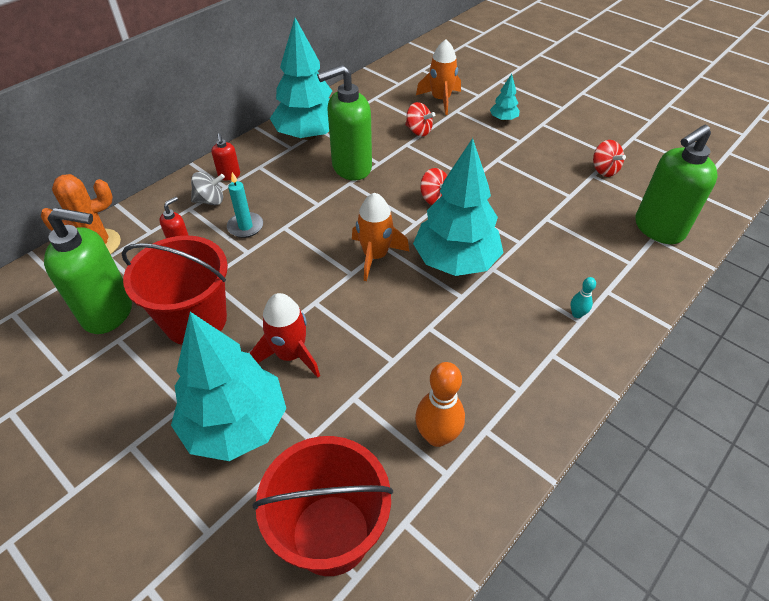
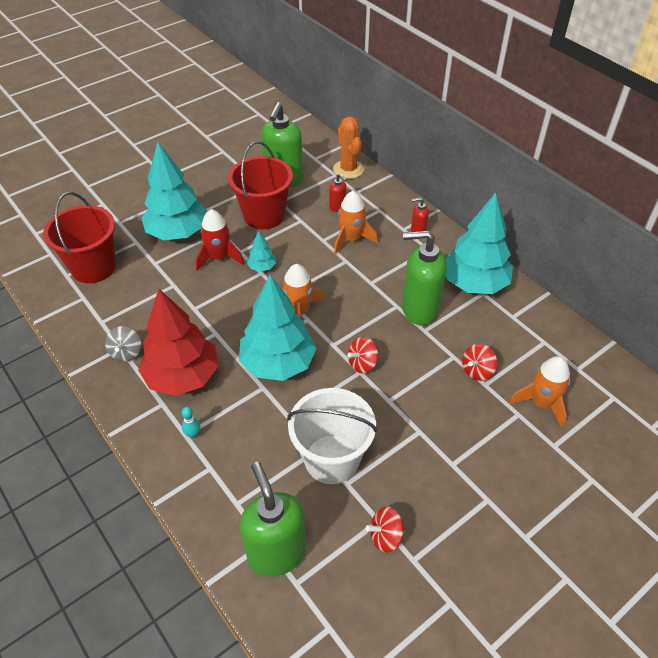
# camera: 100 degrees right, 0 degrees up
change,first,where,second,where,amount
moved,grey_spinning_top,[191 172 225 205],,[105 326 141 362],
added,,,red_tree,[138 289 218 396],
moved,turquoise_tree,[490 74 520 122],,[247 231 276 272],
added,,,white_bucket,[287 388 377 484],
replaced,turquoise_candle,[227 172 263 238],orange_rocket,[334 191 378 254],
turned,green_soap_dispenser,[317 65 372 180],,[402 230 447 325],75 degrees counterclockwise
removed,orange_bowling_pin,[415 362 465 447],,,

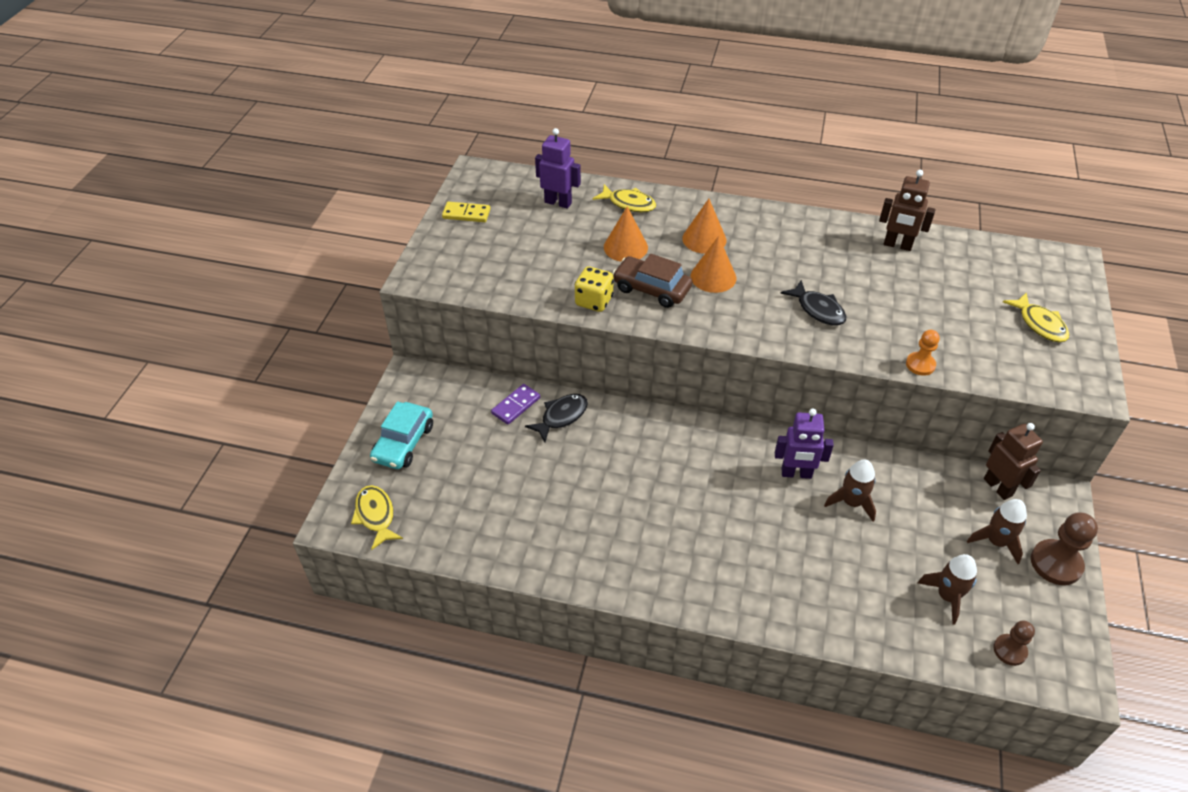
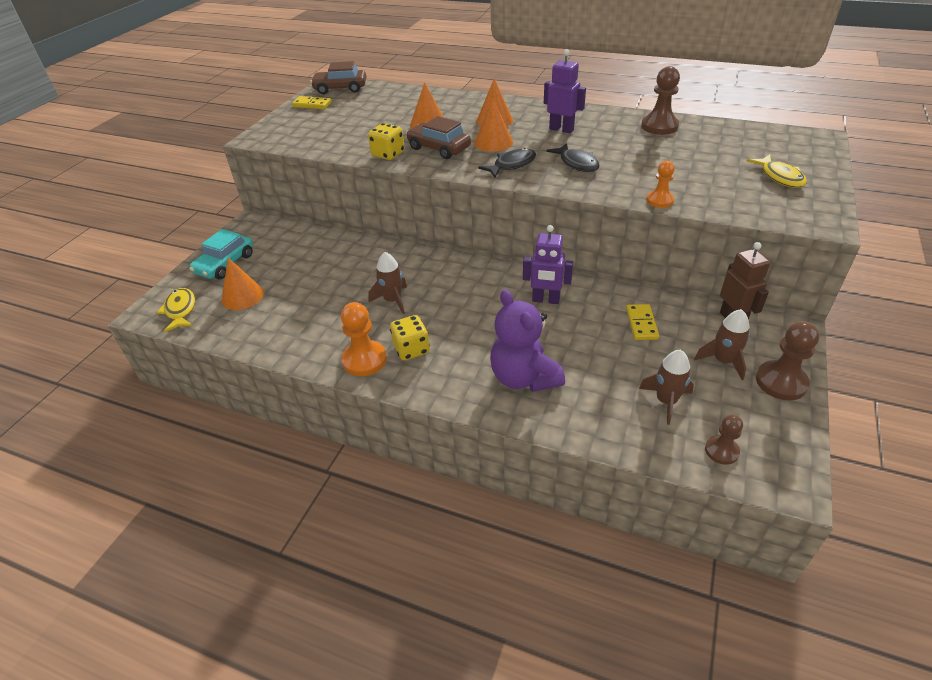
# camera: 10 degrees right, 5 degrees down
change,first,where,second,where,amount
added,,,orange_cone,[222 258 264 310],
added,,,brown_car,[310 61 366 94],
added,,,orange_pawn,[341 302 387 376],
moved,brown_rocket,[824 459 876 522],,[368 252 407 314],
added,,,yellow_dice,[390 315 430 361],
moved,black_fish,[525 394 588 442],,[478 148 536 178],
added,,,purple_teddy_bear,[490 290 565 392],
moved,purple_robot,[535 128 581 209],,[544 49 586 133],
added,,,yellow_domino,[626 304 659 340],
replaced,brown_robot,[879 170 935 251],brown_pawn,[641 66 680 135],
removed,purple_domino,[491 384 540 425],,,
removed,yellow_fish,[592 184 656 212],,,

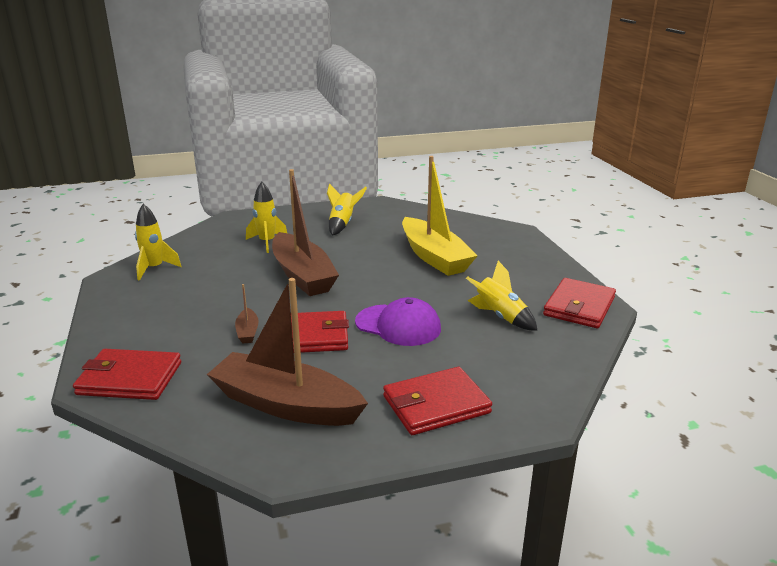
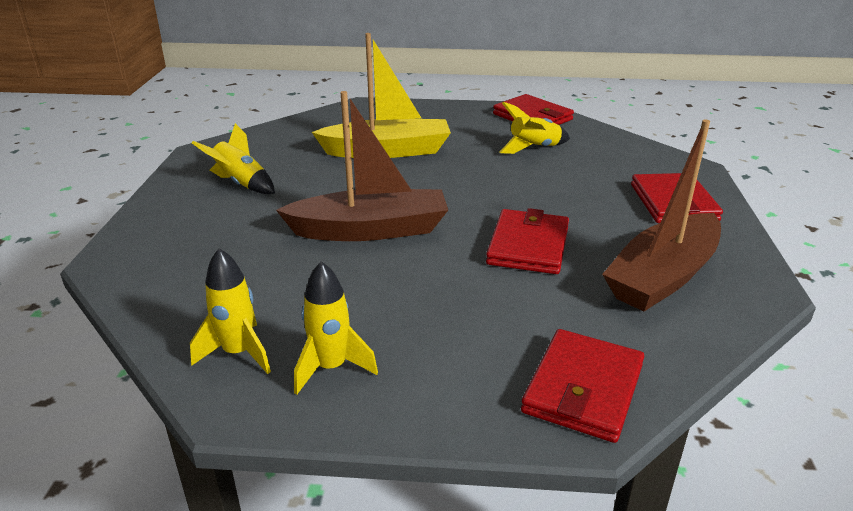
# camera: 70 degrees left, 5 degrees up
change,first,where,second,where,amount
moved,yellow_rocket,[246 182 287 253],,[294 261 378 395],
removed,brown_boat,[235 284 259 343],,,
removed,purple_cap,[355 297 441 346],,,

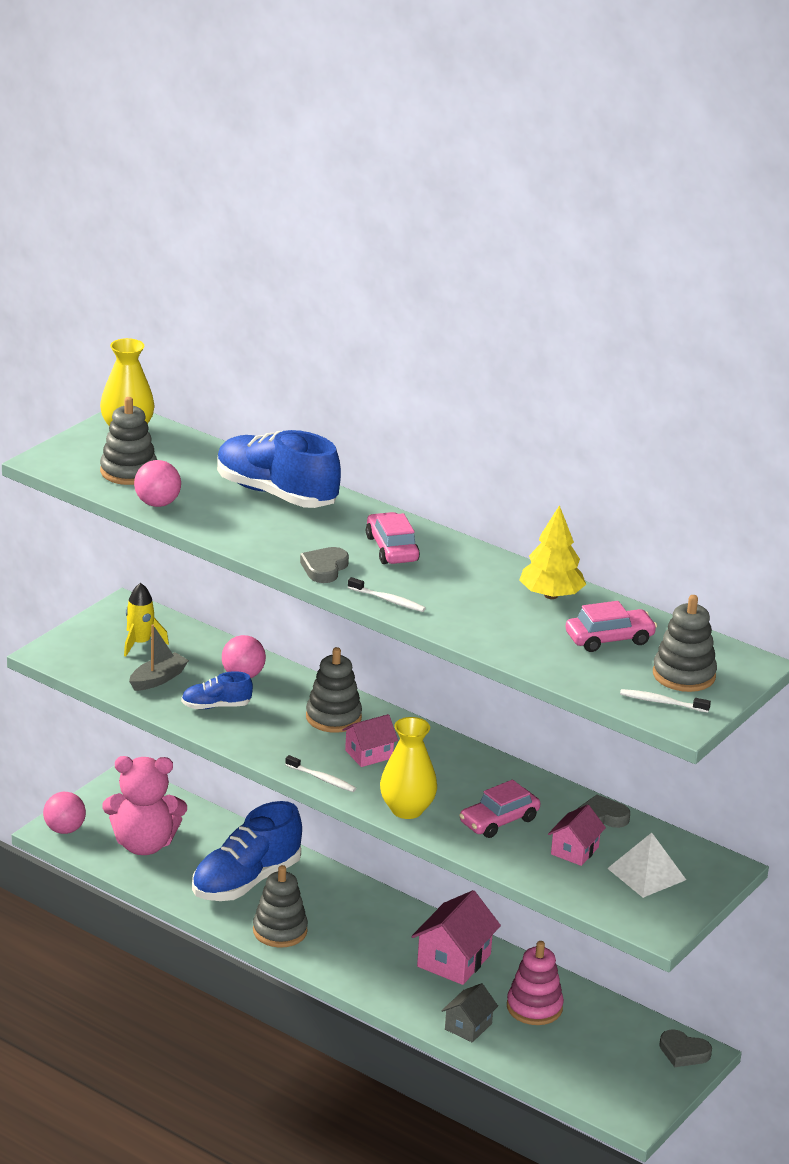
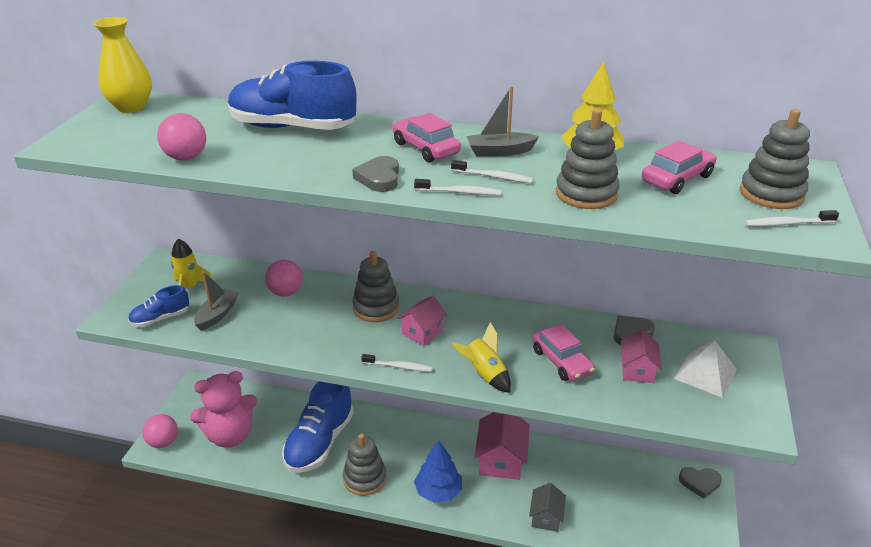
# camera: 20 degrees left, 5 degrees up
change,first,where,second,where,amount
moved,blue_shoe,[181 671 253 709],,[128 285 189 327],
added,,,blue_tree,[414 440 462 503],
added,,,white_toothbrush,[451 160 533 183],
replaced,yellow_vase,[380 717 437 819],yellow_rocket,[452 322 511 393],
added,,,grey_boat,[467 86 539 156],
turned,pink_car,[459 780 540 838],,[532 324 595 381],60 degrees counterclockwise
moved,grey_stacking_toy,[100 397 157 485],,[556 109 620 209],
removed,pink_stacking_toy,[507 941 564 1025],,,

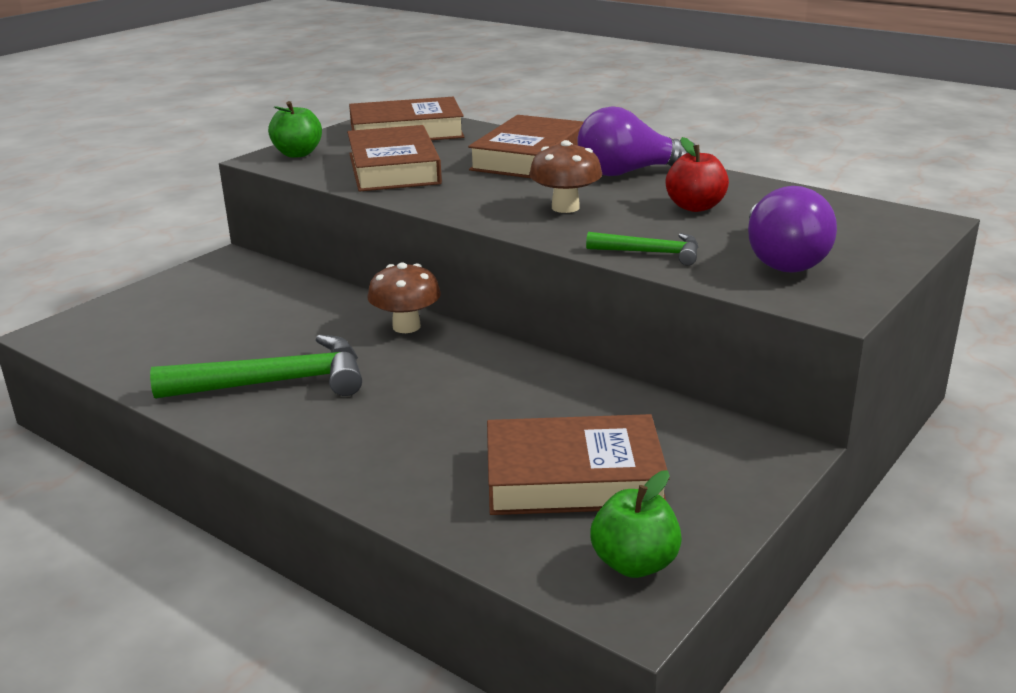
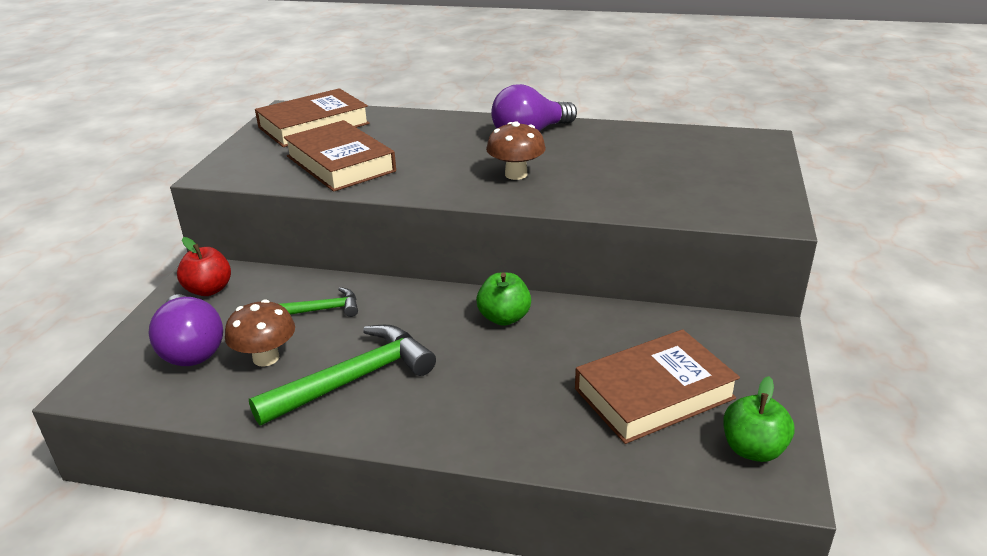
# camera: 25 degrees left, 5 degrees up
change,first,where,second,where,amount
moved,purple_light_bulb,[748 186 837 273],,[149 294 223 366],
moved,red_apple,[666 137 729 212],,[177 237 231 296],
moved,brown_mushroom,[368 262 441 333],,[225 299 295 367],
moved,green_hammer,[586 232 699 265],,[279 287 358 317],
moved,green_apple,[268 101 322 158],,[476 273 531 326],
removed,brown_book,[468 115 584 178],,,

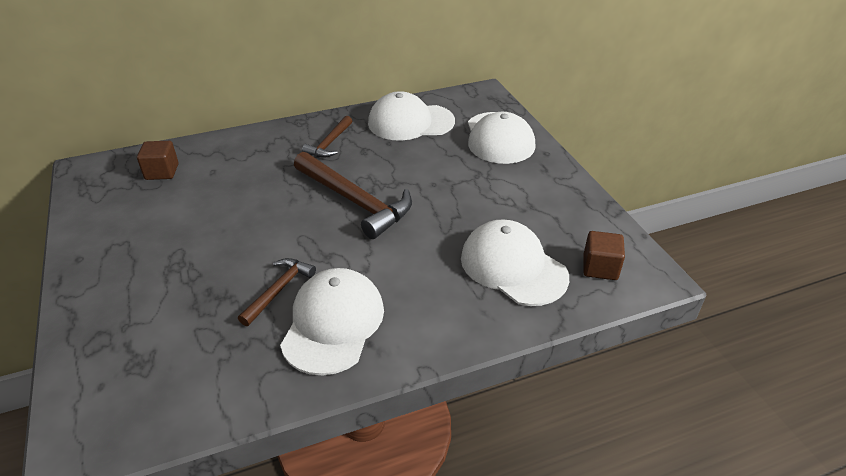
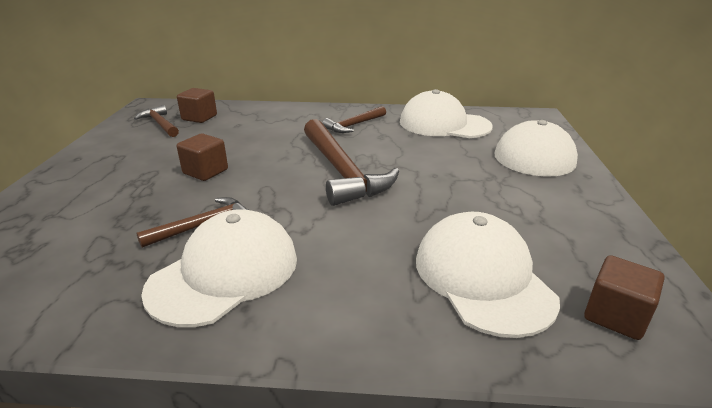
# camera: 25 degrees right, 10 degrees down
change,first,where,second,where,amount
added,,,brown_hammer,[134 105 179 137],
added,,,brown_cube,[177 133 228 181],

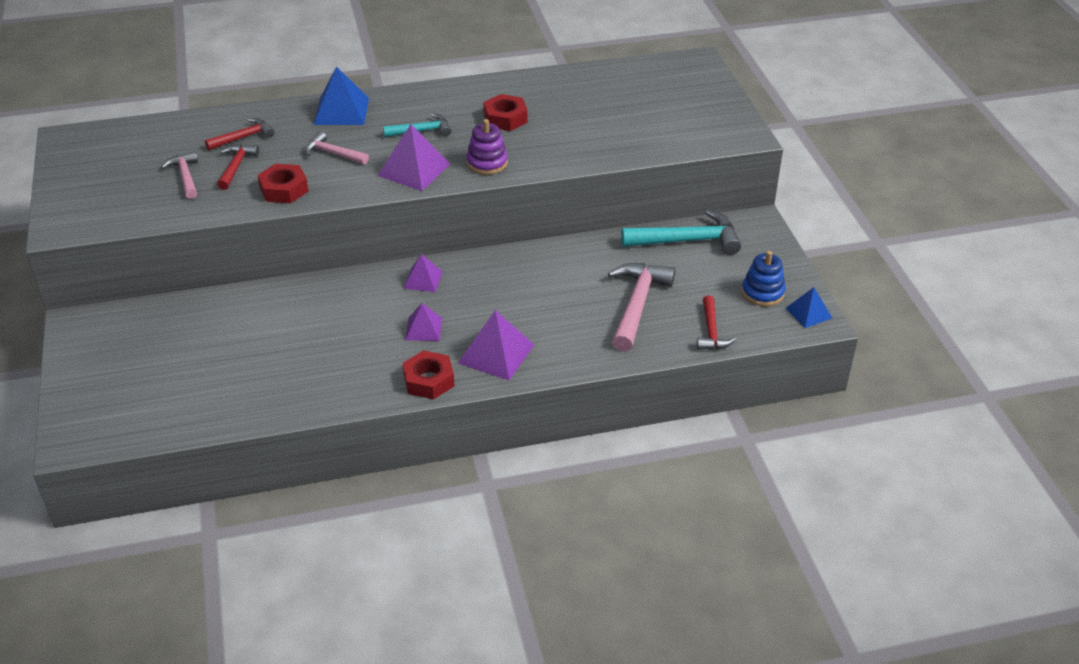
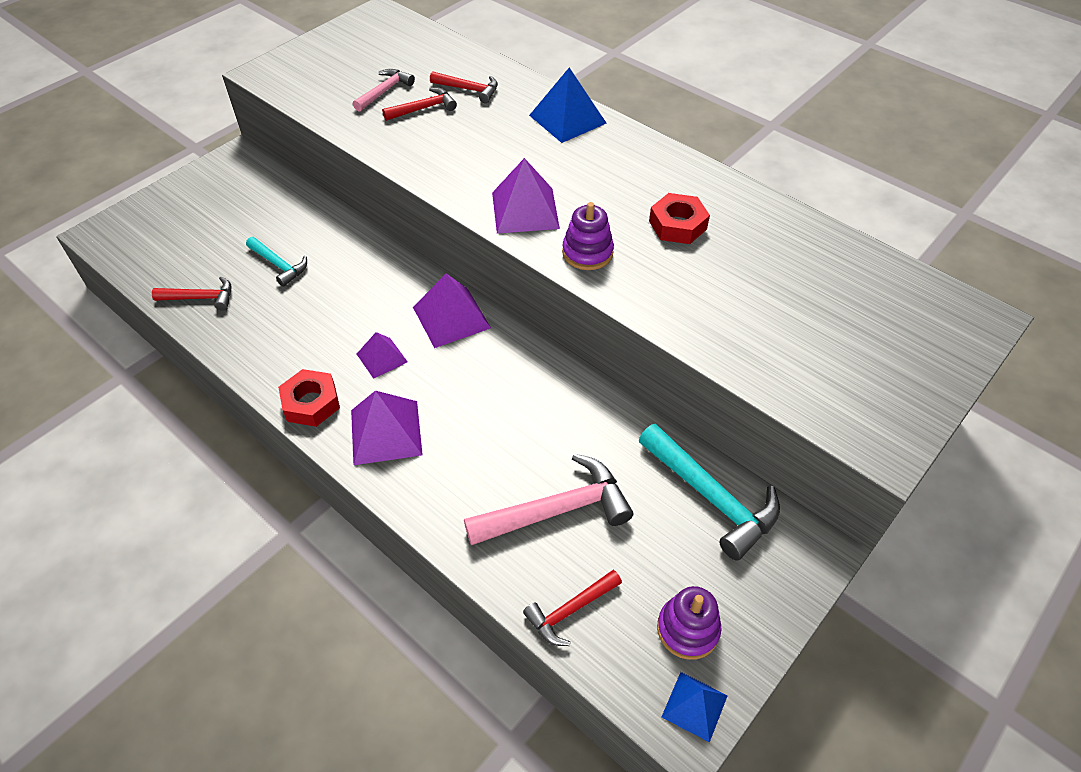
# camera: 55 degrees right, 10 degrees up
change,first,where,second,where,amount
added,,,red_hammer,[152 276 231 311],
moved,turquoise_hammer,[383 113 451 137],,[246 237 307 287],
resized,purple_pyramid,[404 254 443 292],,[413 273 491 348],x1.64
recoloured,blue_stacking_toy,[742 251 786 306],purple_stacking_toy,[657 586 721 660],
removed,red_nut,[257 164 308 203],,,
removed,pink_hammer,[304 131 369 164],,,

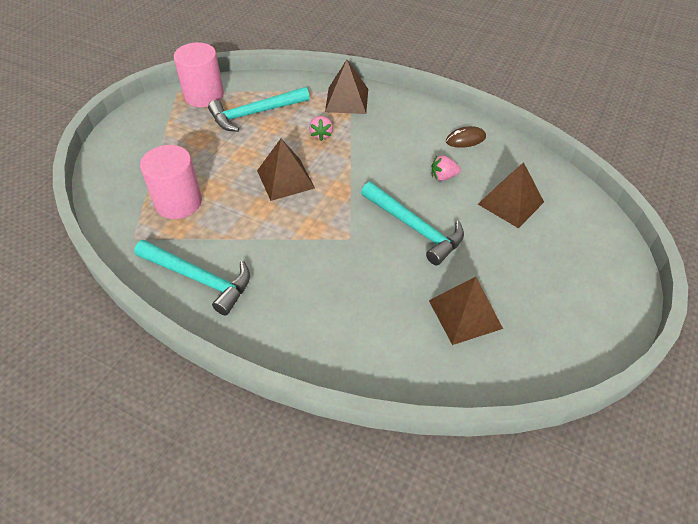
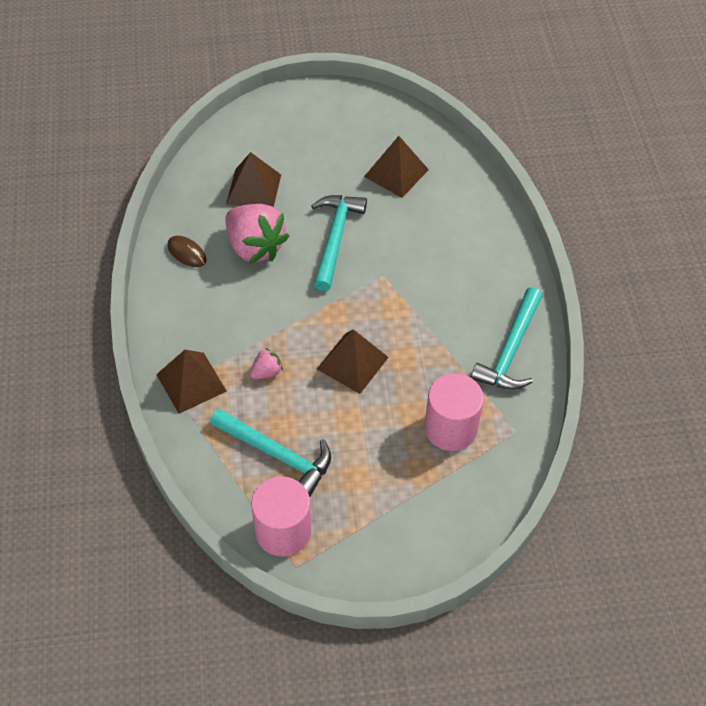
# camera: 125 degrees left, 5 degrees up
change,first,where,second,where,amount
resized,pink_strawberry,[431 155 461 181],,[225 204 289 264],x2.21
turned,turquoise_hammer,[134 240 250 315],,[471 287 542 390],150 degrees counterclockwise

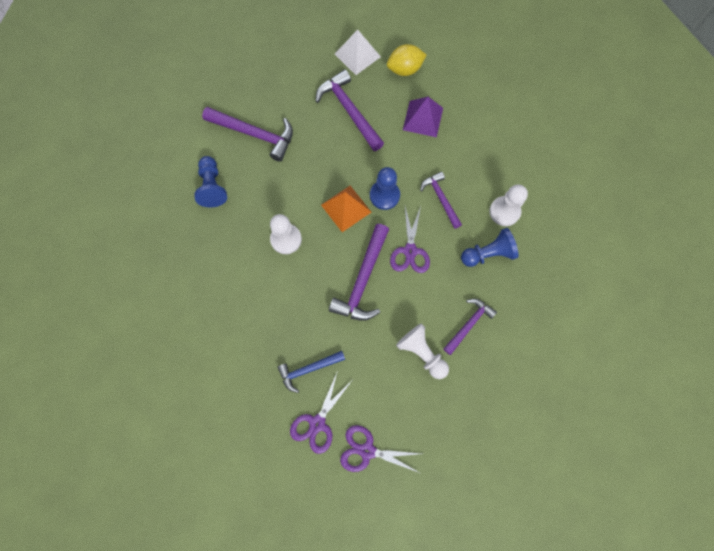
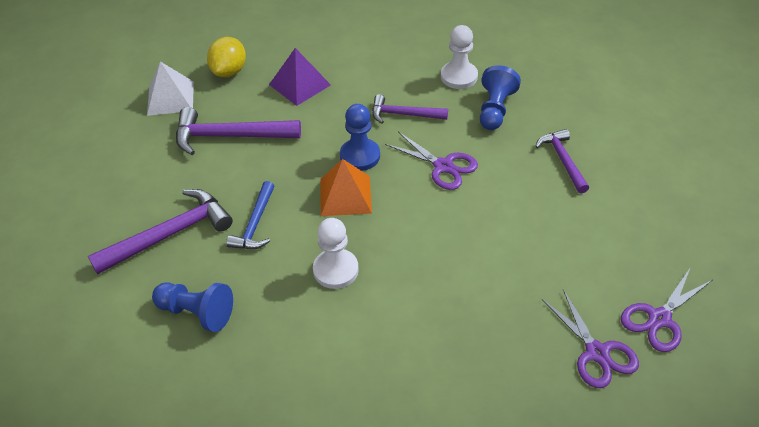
# camera: 55 degrees left, 25 degrees down
change,first,where,second,where,amount
moved,blue_hammer,[277 351 345 393],,[226 181 274 249],
removed,purple_hammer,[329 224 389 321],,,
removed,white_pawn,[396 323 449 379],,,

